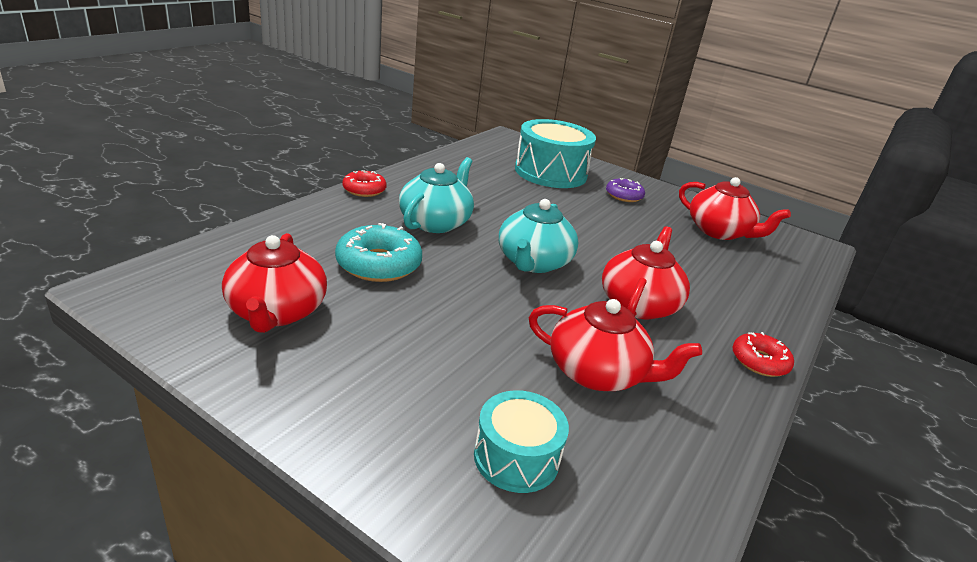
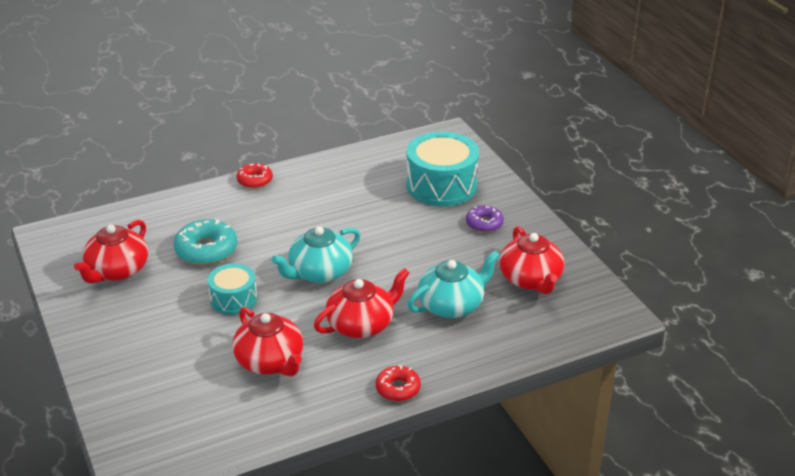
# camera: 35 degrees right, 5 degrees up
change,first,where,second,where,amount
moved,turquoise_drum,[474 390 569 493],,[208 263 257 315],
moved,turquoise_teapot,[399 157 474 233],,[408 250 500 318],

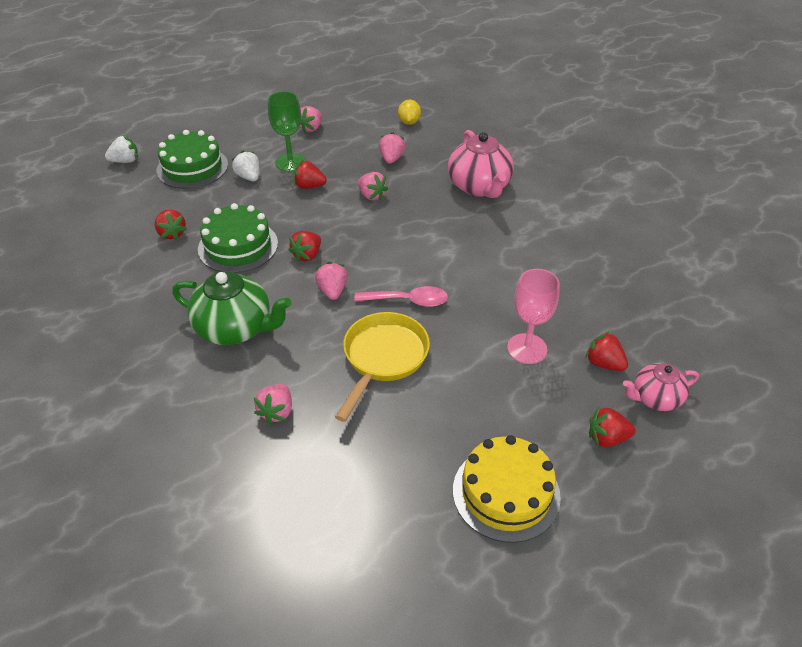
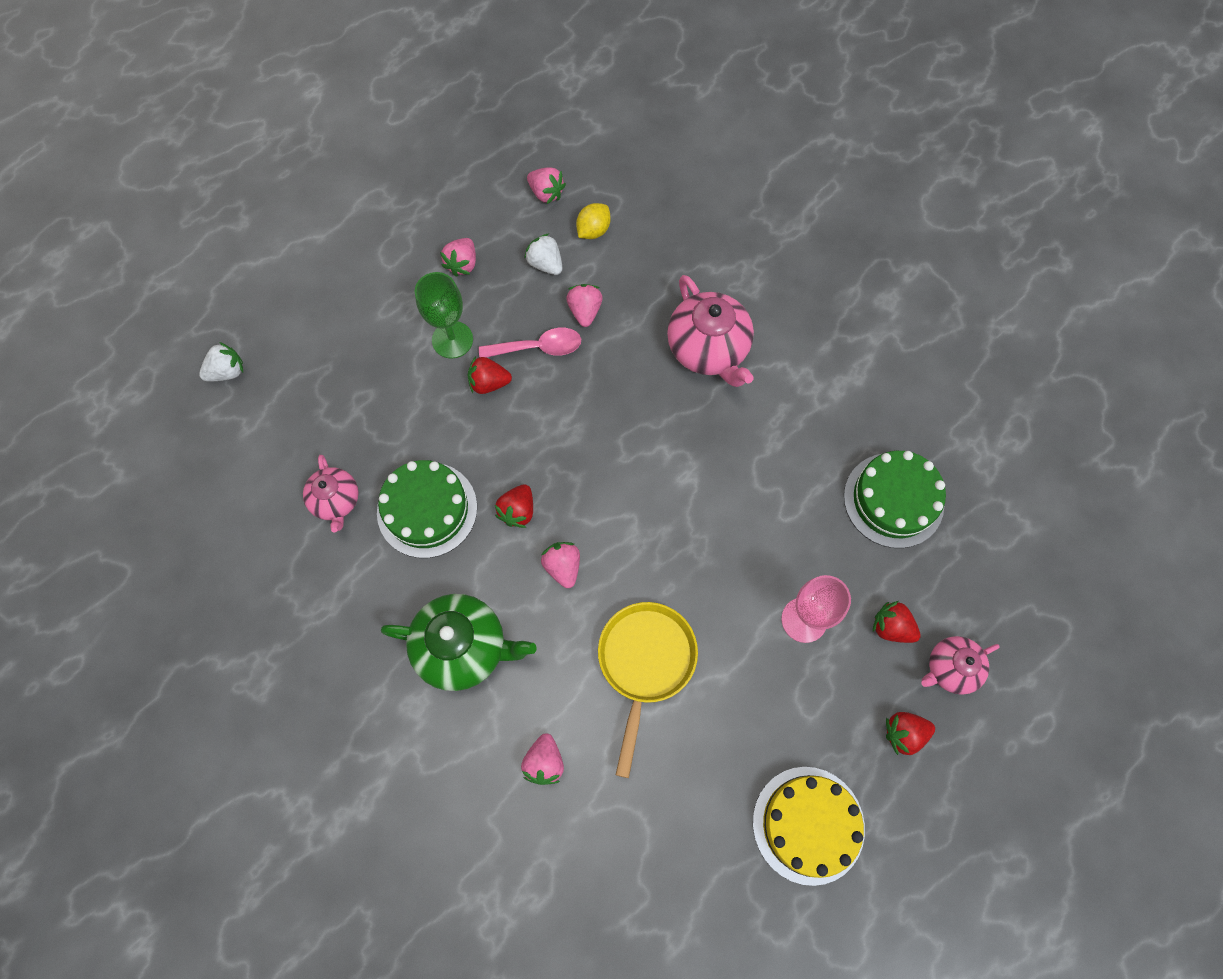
# camera: 10 degrees left, 25 degrees up
change,first,where,second,where,amount
replaced,red_strawberry,[155 209 187 240],pink_teapot,[303 455 359 533],
moved,pink_spoon,[354 286 448 307],,[479 328 581 358],
moved,white_strawberry,[232 151 260 181],,[524 233 562 275],
moved,pink_strawberry,[358 172 388 201],,[527 167 566 204],
turned,yellow_lemon,[398 100 421 125],,[576 203 611 239],45 degrees clockwise
moved,green_cake,[156 130 228 189],,[844 451 946 548],

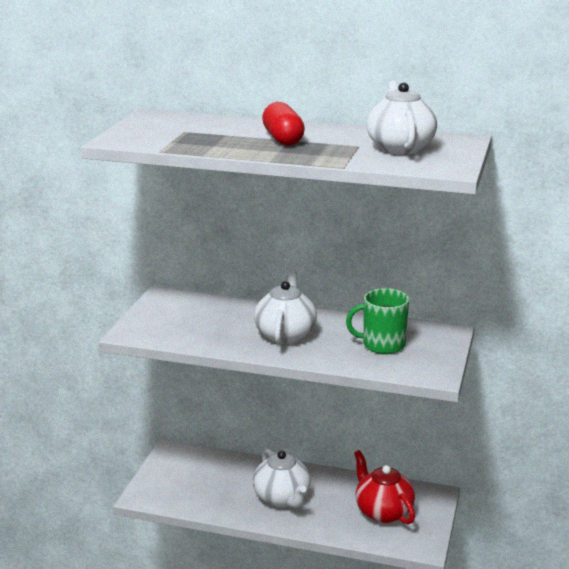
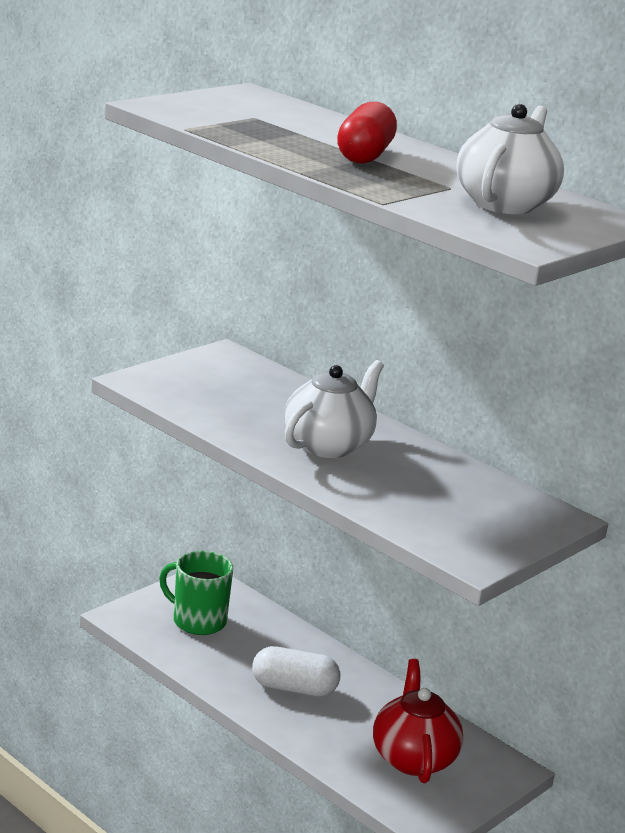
# camera: 25 degrees right, 0 degrees up
change,first,where,second,where,amount
moved,green_mug,[346 288 409 354],,[159 551 233 635],
replaced,white_teapot,[253 448 311 508],white_capsule,[252 646 340 697],

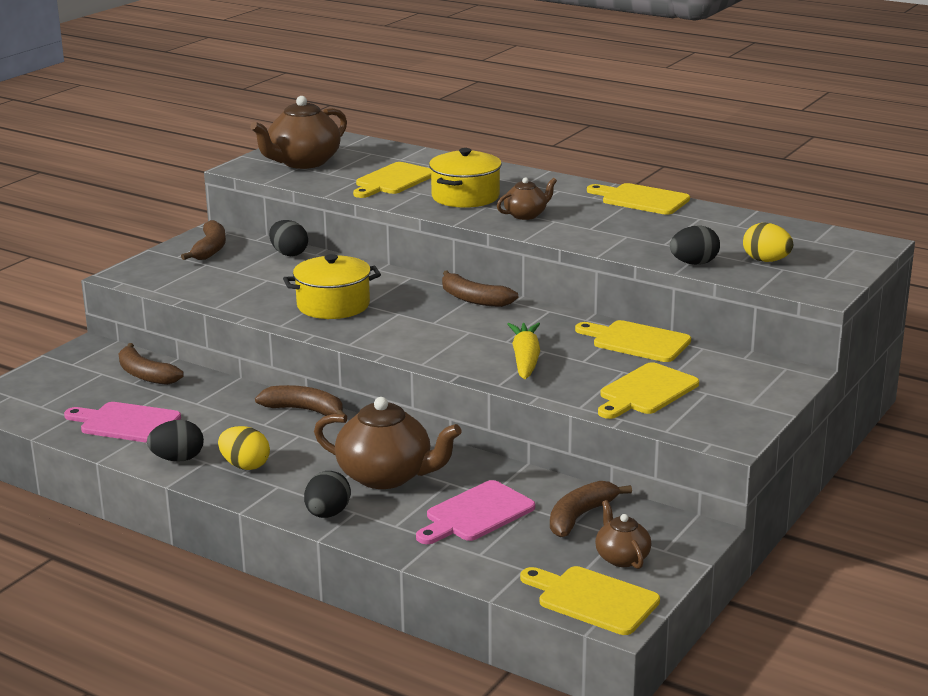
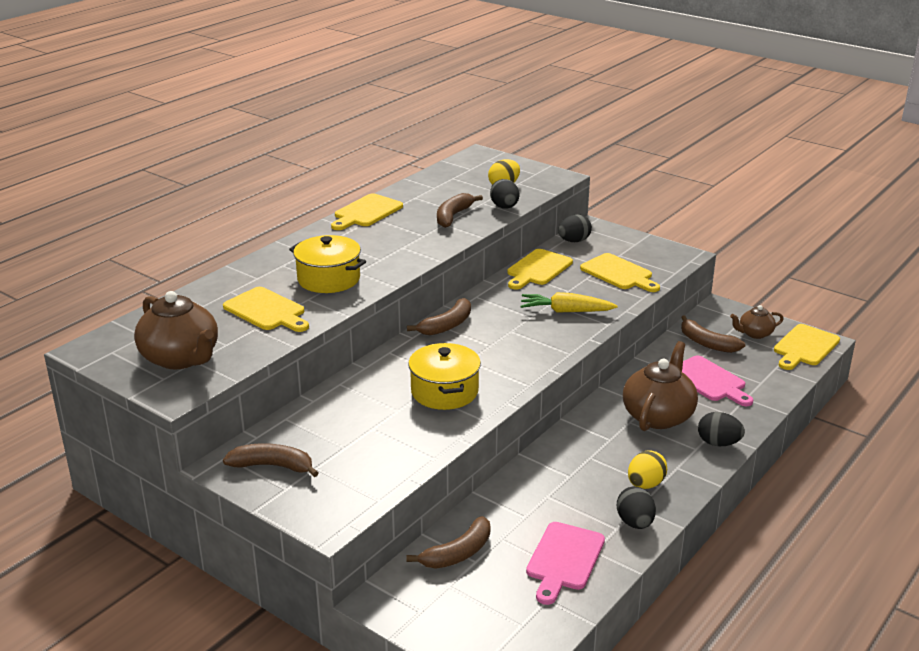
# camera: 85 degrees left, 5 degrees up
change,first,where,second,where,amount
moved,brown_banana,[255 385 345 416],,[437 193 483 228],
moved,black_egg,[269 220 308 256],,[558 214 592 242],
removed,brown_teapot,[497 177 557 220],,,

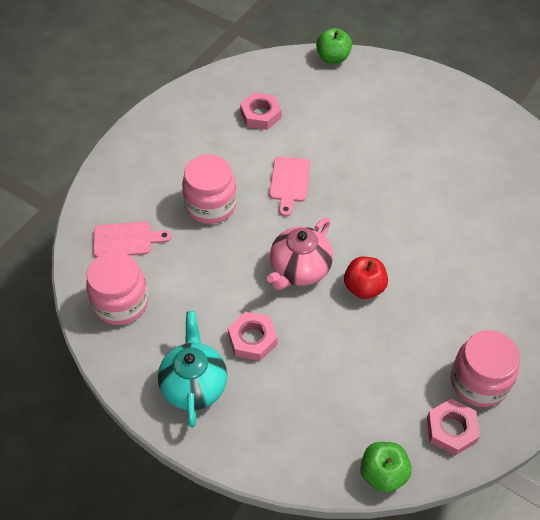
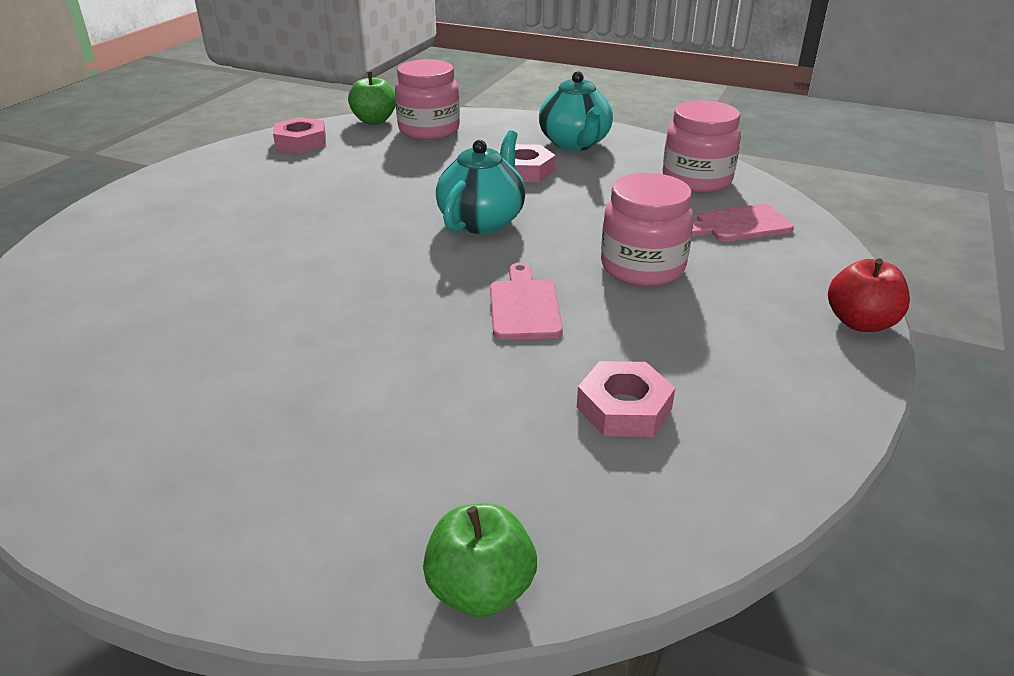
# camera: 170 degrees right, 20 degrees down
change,first,where,second,where,amount
moved,pink_jar,[451 330 520 407],,[395 59 460 140],
recoloured,pink_teapot,[267 218 333 290],turquoise_teapot,[436 130 526 234],
moved,red_apple,[344 257 388 299],,[828 258 910 332],

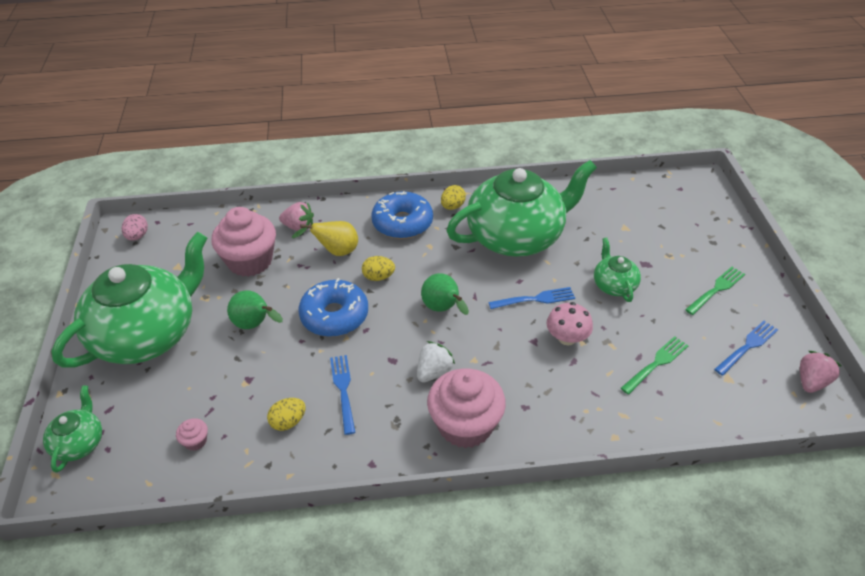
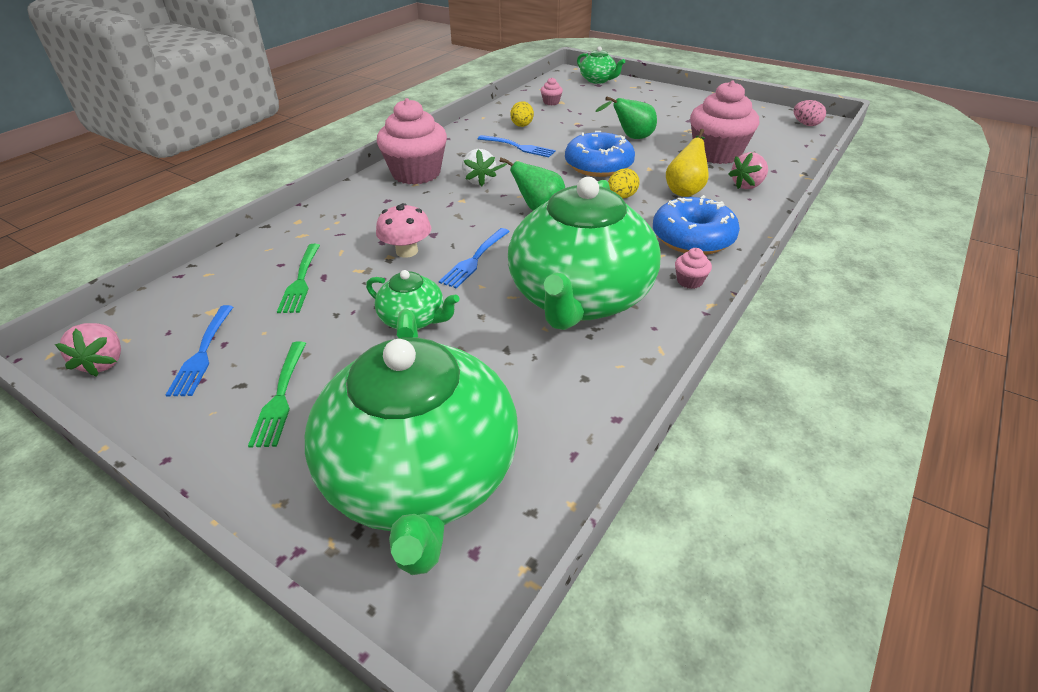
# camera: 130 degrees right, 5 degrees down
change,first,where,second,where,amount
moved,green_teapot,[51 232 207 368],,[305 309 518 575],
replaced,yellow_egg,[441 185 466 210],pink_cupcake,[675 248 712 289],

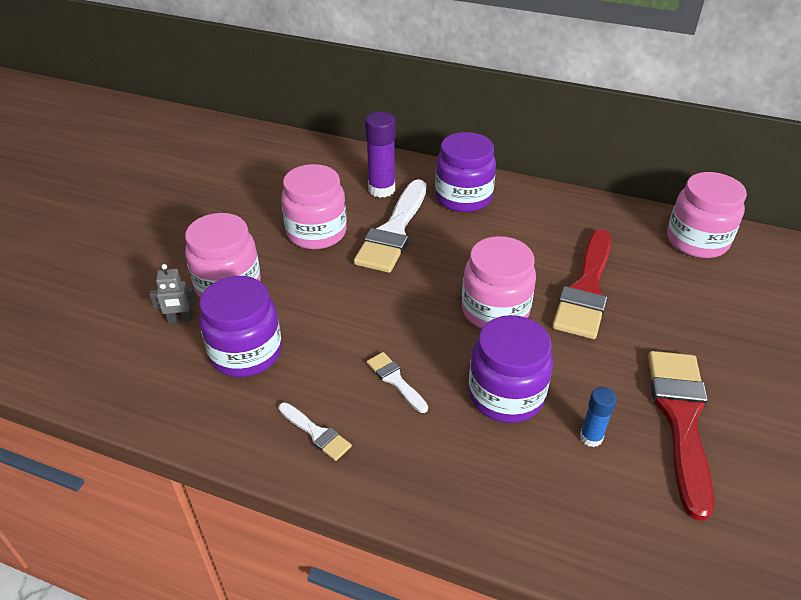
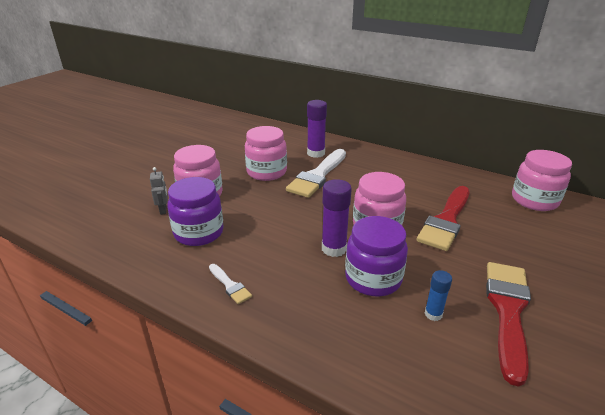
# camera: 10 degrees right, 10 degrees down
change,first,where,second,where,amount
turned,grey_robot,[149 264 197 324],,[150 167 168 215],105 degrees counterclockwise
added,,,purple_glue_stick,[322 179 352 257],
removed,white_brush,[367 352 428 413],,,
removed,purple_jar,[435 132 496 213],,,

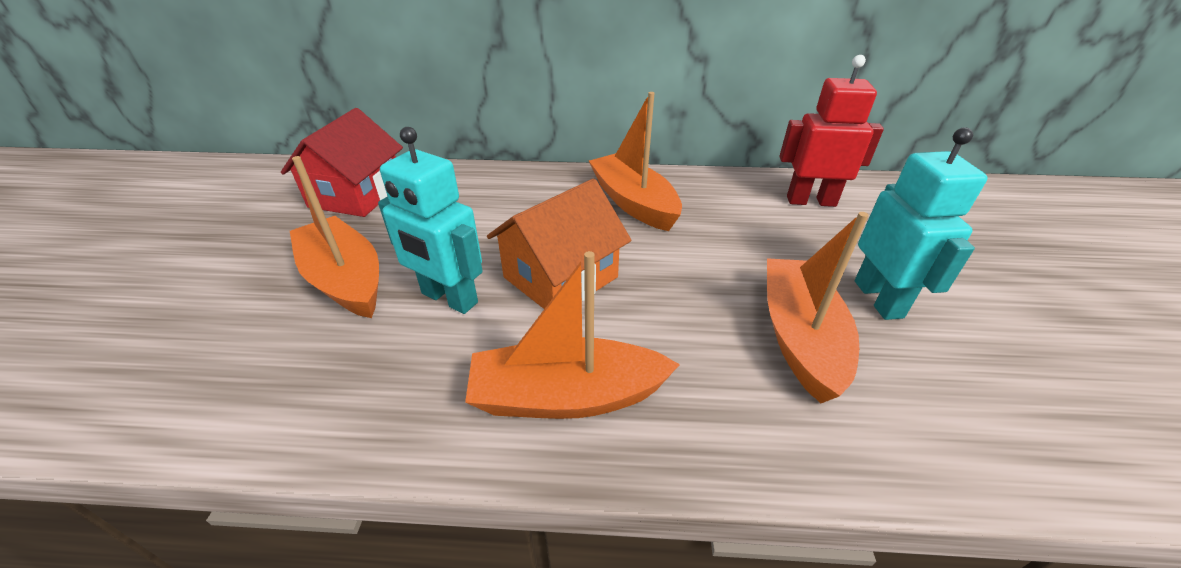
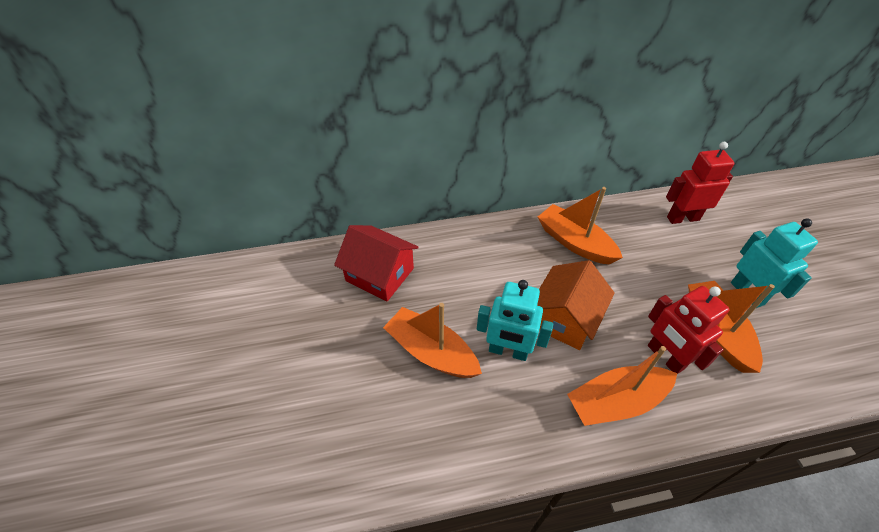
# camera: 15 degrees left, 10 degrees up
change,first,where,second,where,amount
turned,red_house,[281 108 403 217],,[334 225 419 301],60 degrees counterclockwise
added,,,red_robot,[648 286 730 374],

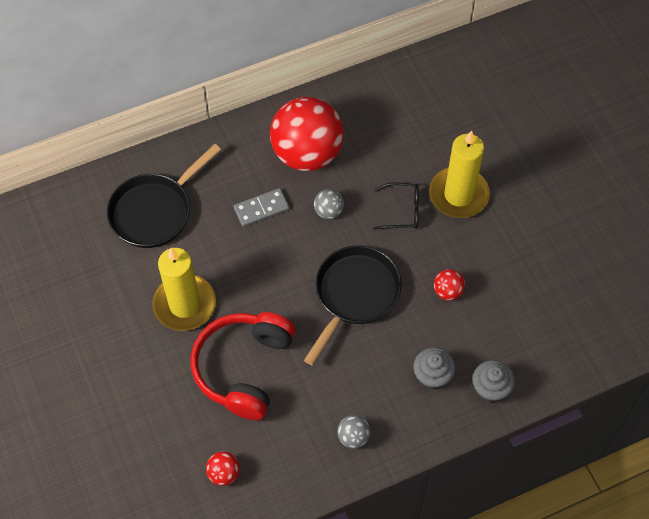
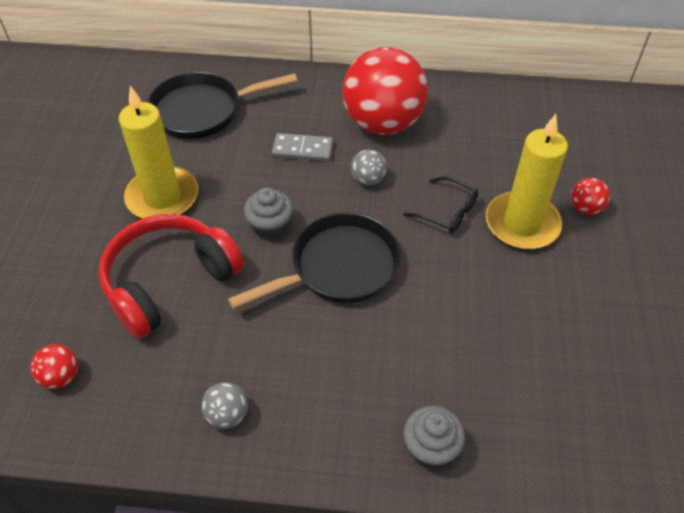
# camera: 30 degrees right, 10 degrees down
change,first,where,second,where,amount
moved,grey_cupcake,[413 347 455 389],,[244 188 293 240],
moved,red_ball,[434 269 465 301],,[571 178 610 215],

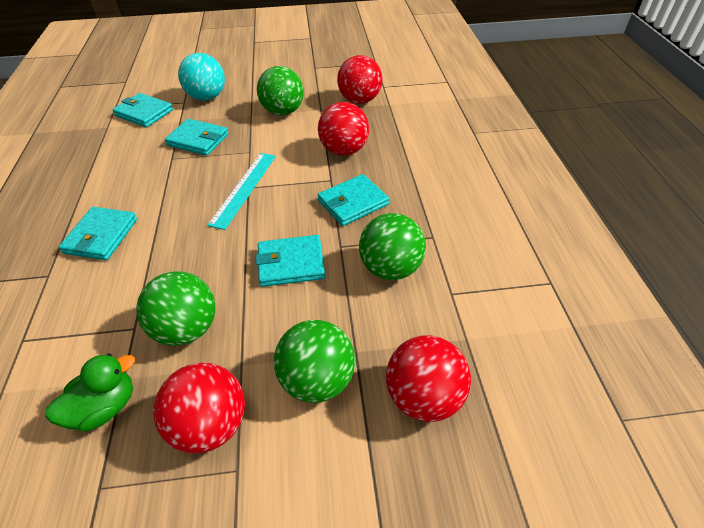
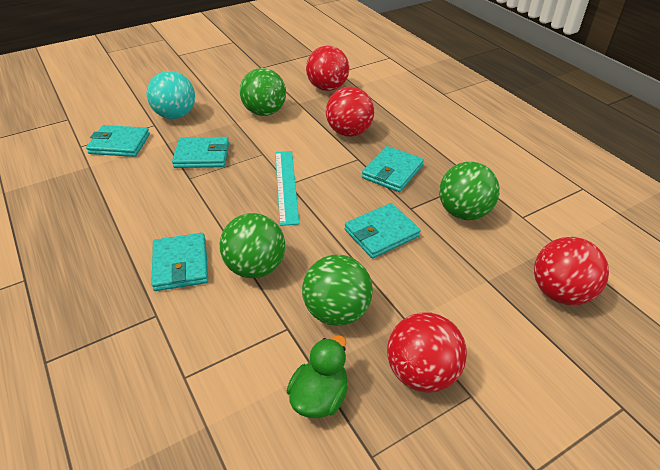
# camera: 25 degrees left, 5 degrees down
change,first,where,second,where,amount
moved,green_ball,[274 320 355 403],,[220 213 285 278],

